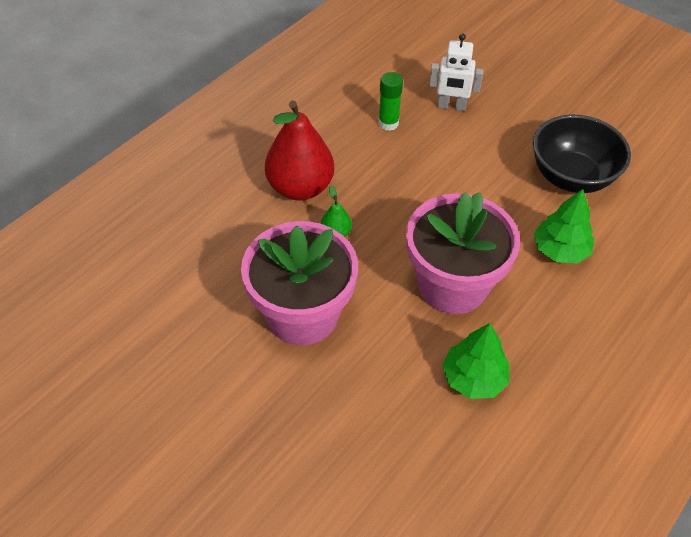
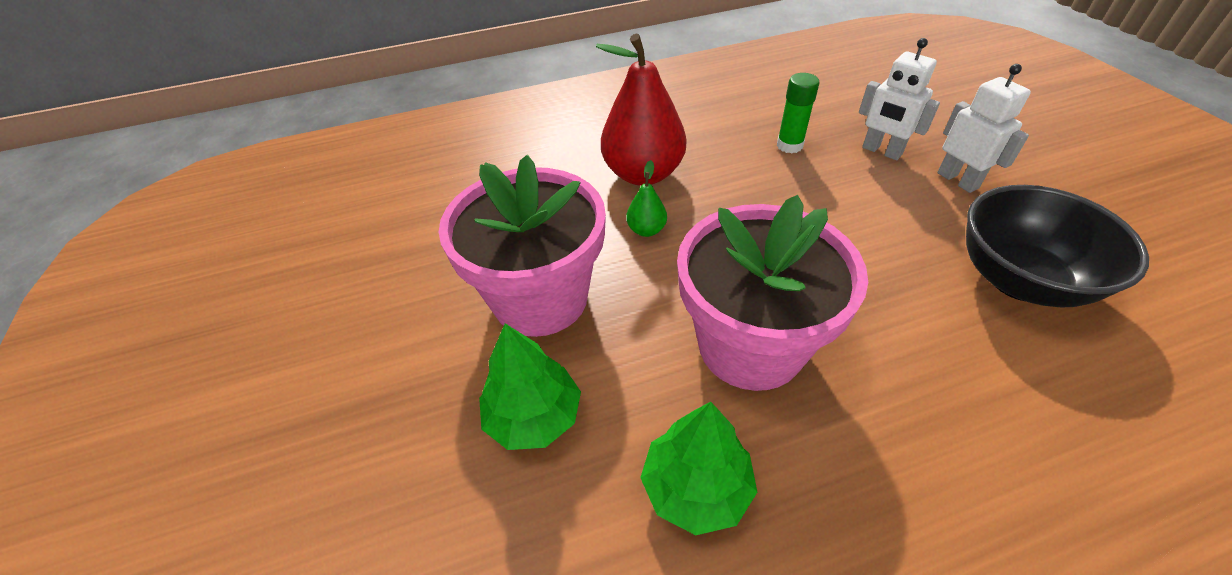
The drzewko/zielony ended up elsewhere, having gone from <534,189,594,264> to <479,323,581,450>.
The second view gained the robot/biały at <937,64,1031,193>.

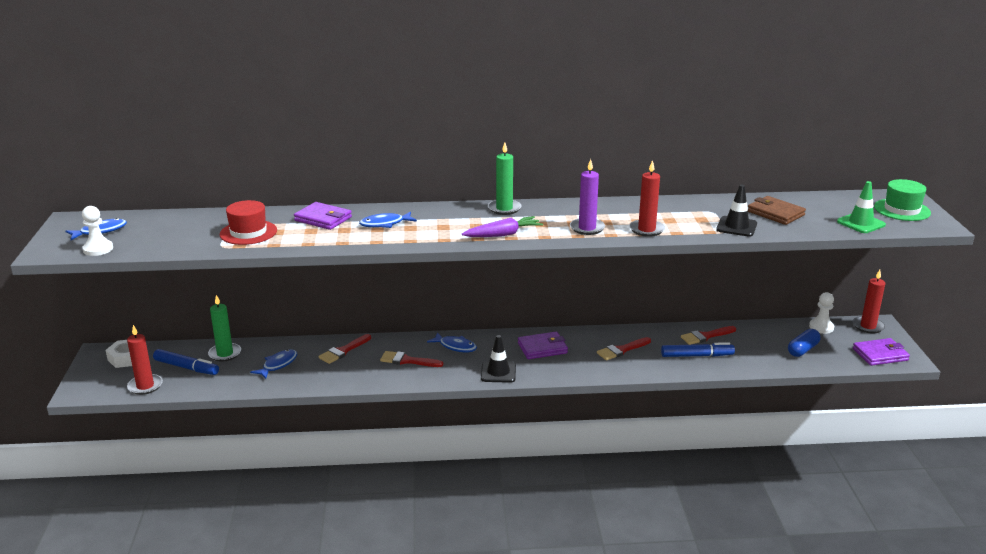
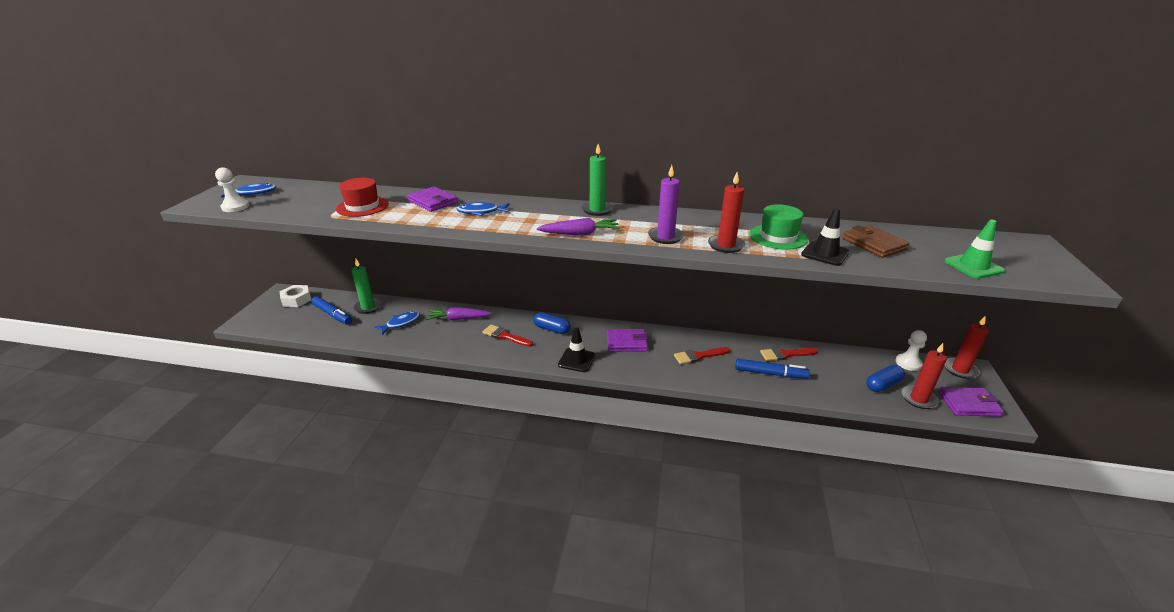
The kapelusz/zielony ended up elsewhere, having gone from <874,179,931,221> to <750,205,808,250>.
The świeca/czerwony ended up elsewhere, having gone from <127,325,163,395> to <902,343,947,409>.
Where the ryba/niebieski stood at <427,332,477,352>, the kapsułka/niebieski came to stand at <533,312,571,334>.
Where the pędzel/czerwony stood at <319,334,371,364>, the marchewka/fioletowy came to stand at <426,307,492,321>.

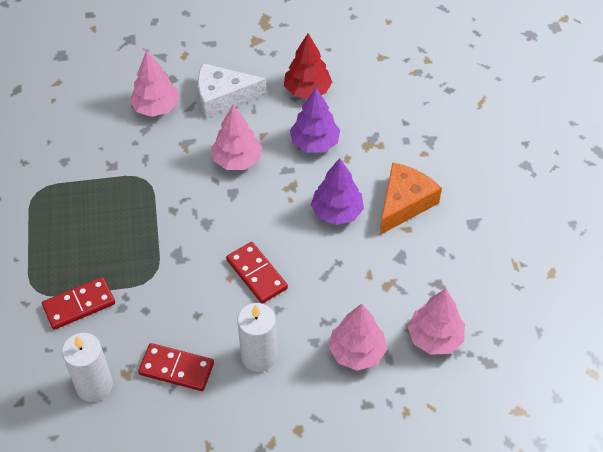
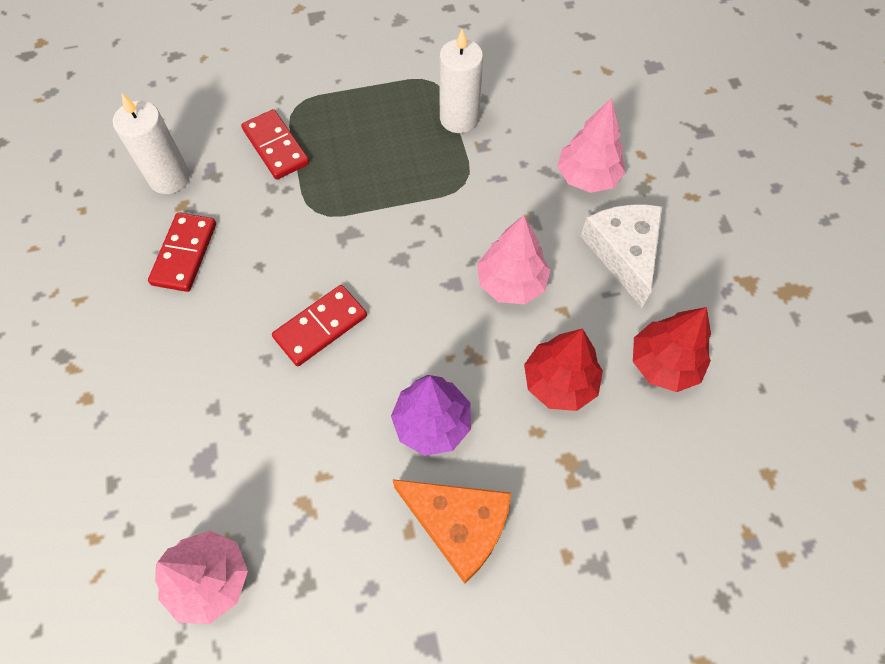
What was the drzewko/fioletowy at <290,87,340,152> turned into the drzewko/czerwony at <524,328,603,411>.
The świeca/biały ended up elsewhere, having gone from <237,303,277,372> to <439,29,483,133>.
The second view lost the drzewko/różowy at <328,303,387,371>.

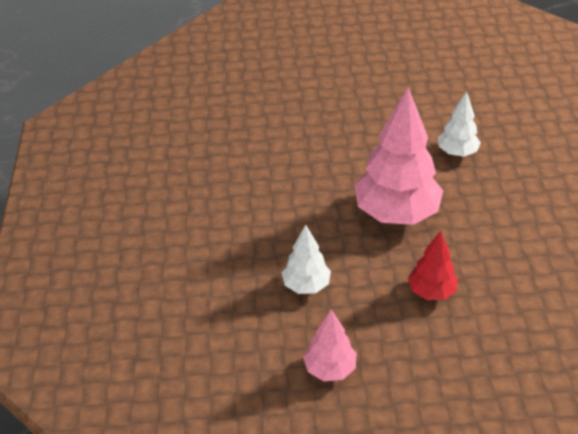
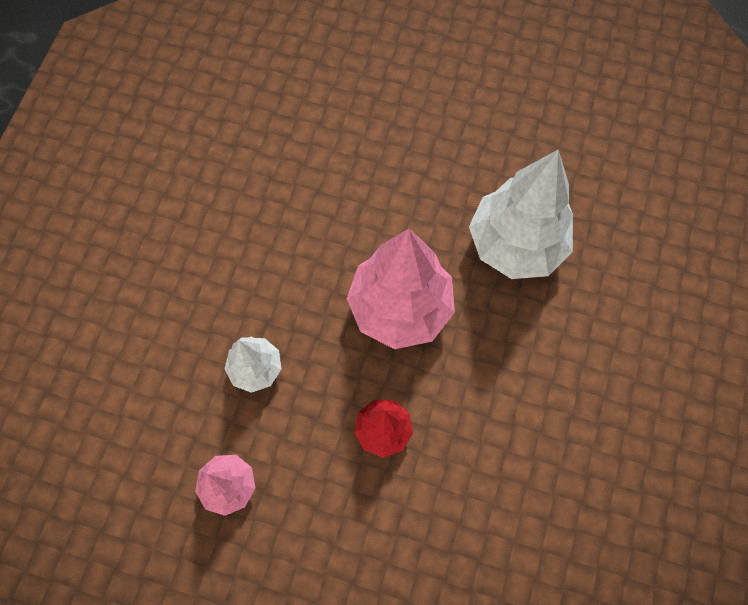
The size of the drzewko/biały at <438,91,481,157> changed by a factor of 1.92.

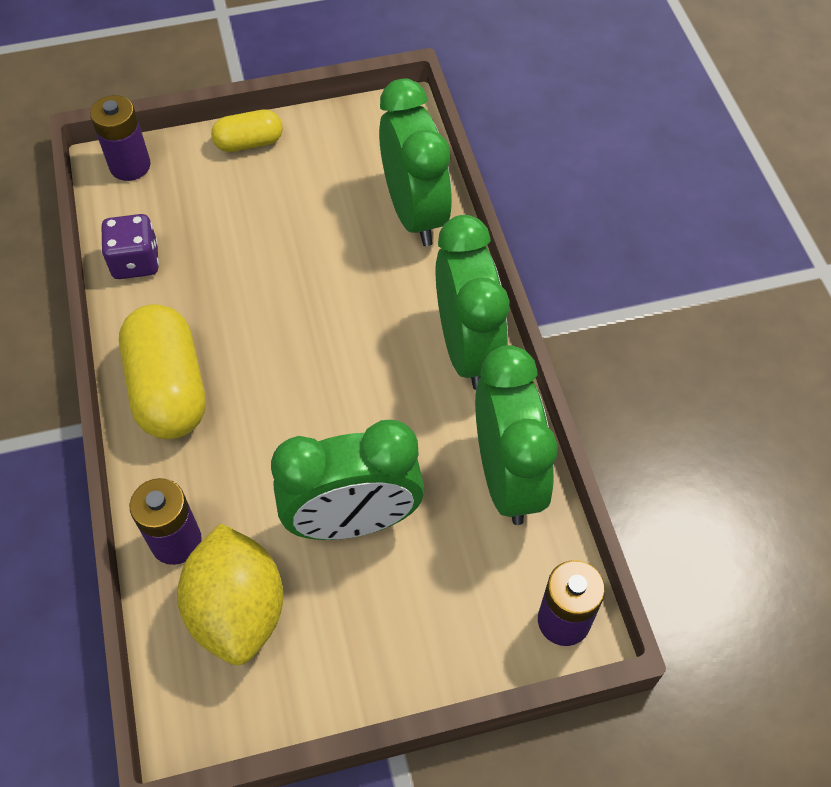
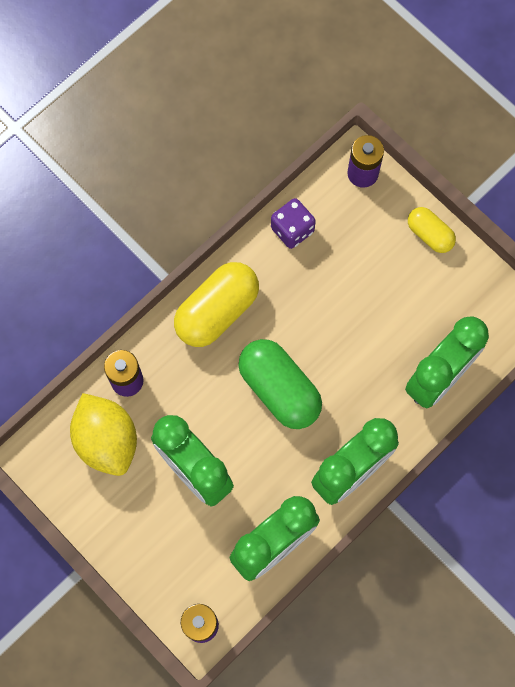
The cytryna/żółty at <177,523,283,665> ended up facing another way, 75 degrees counterclockwise from before.
The second view gained the kapsułka/zielony at <238,339,322,429>.

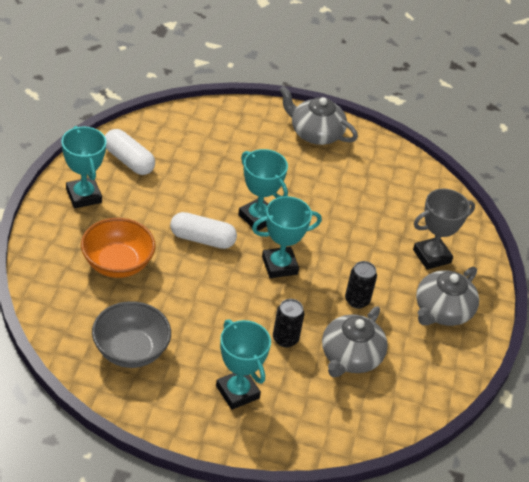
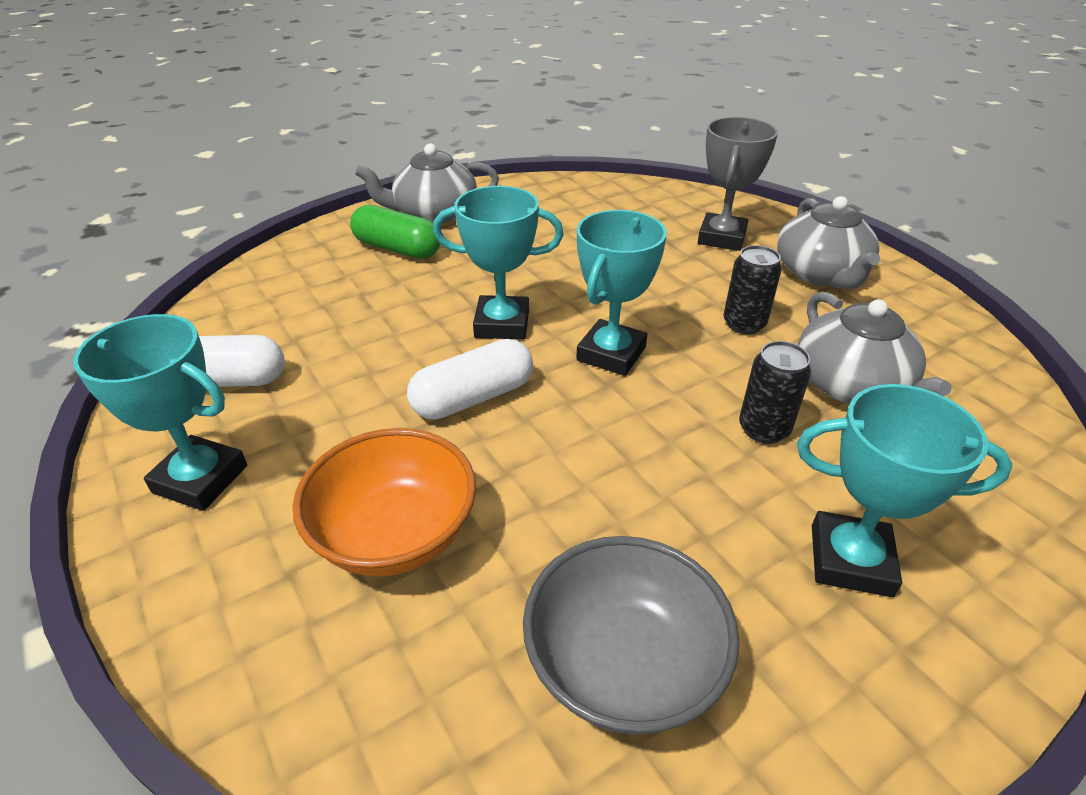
The second view gained the kapsułka/zielony at <350,205,440,259>.

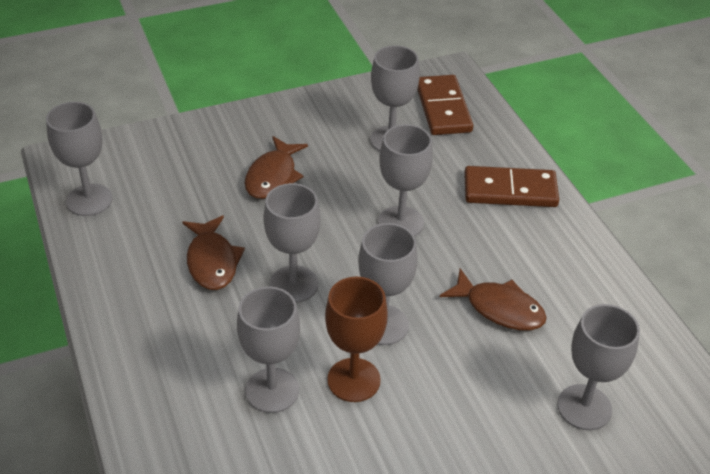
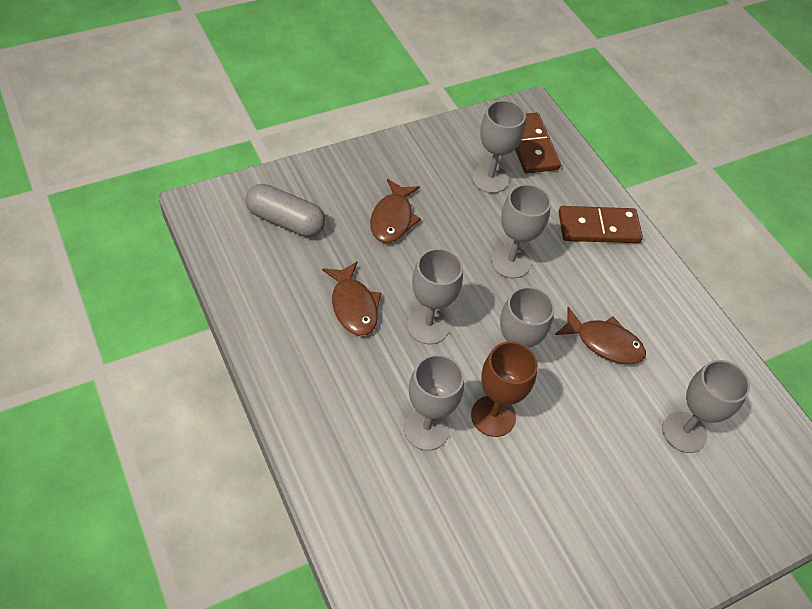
The second view lost the kielich/szary at <46,102,113,216>.
The second view gained the kapsułka/szary at <246,184,325,237>.

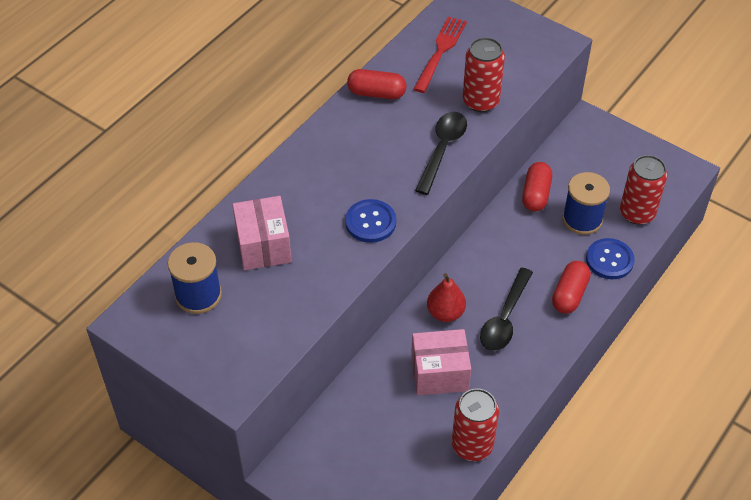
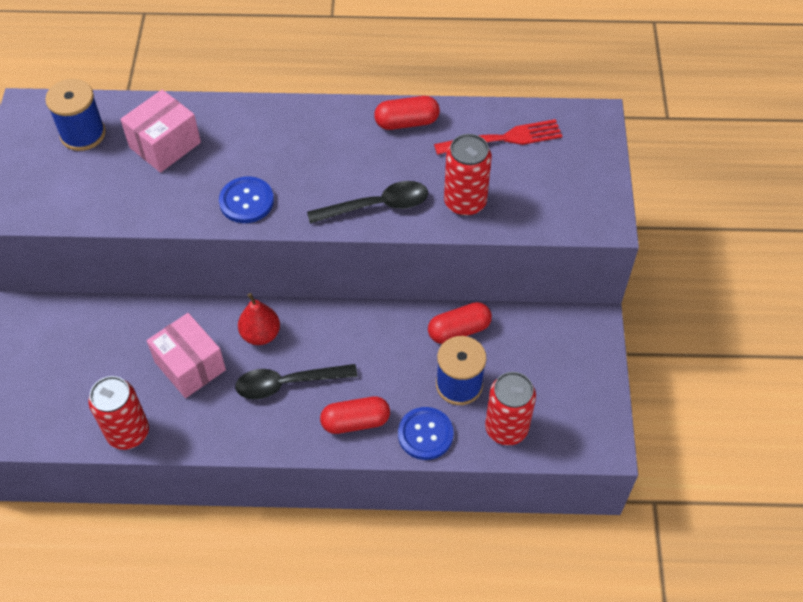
The kapsułka/czerwony at <347,69,406,99> ended up facing another way, 75 degrees counterclockwise from before.

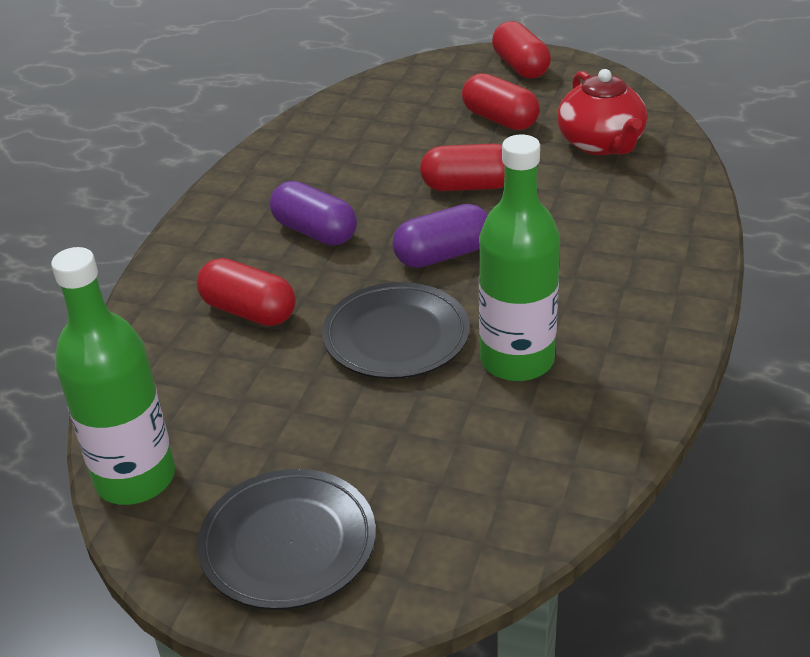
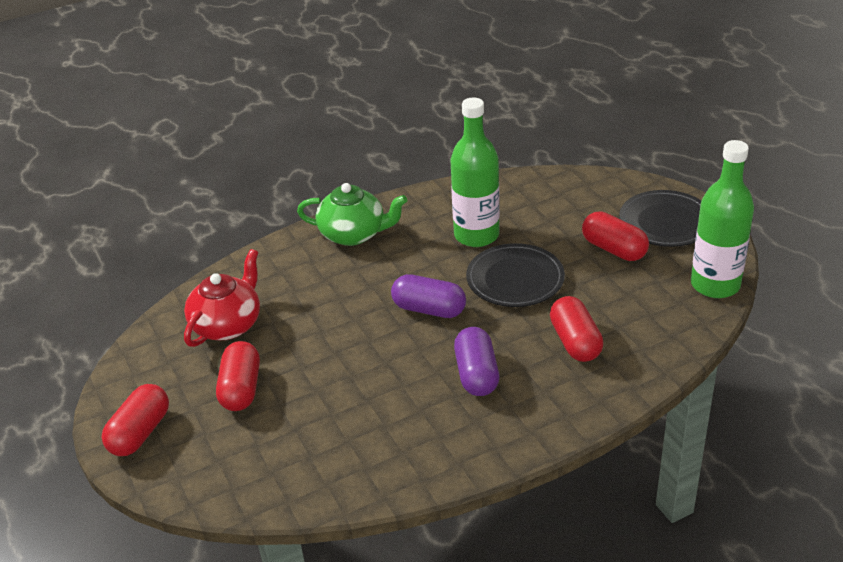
The kapsułka/czerwony ended up elsewhere, having gone from <420,144,505,191> to <582,211,649,261>.
The second view gained the imbryk/zielony at <297,183,407,246>.

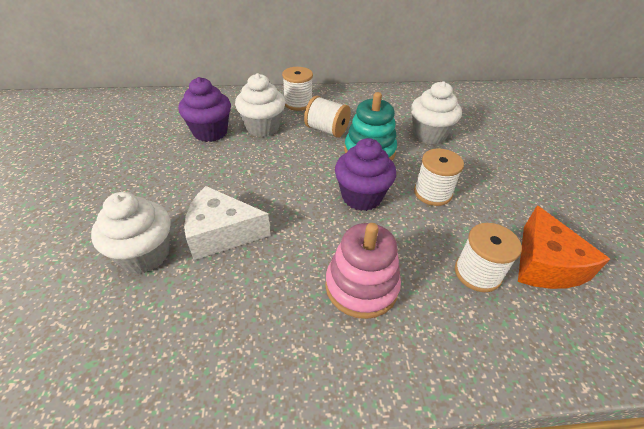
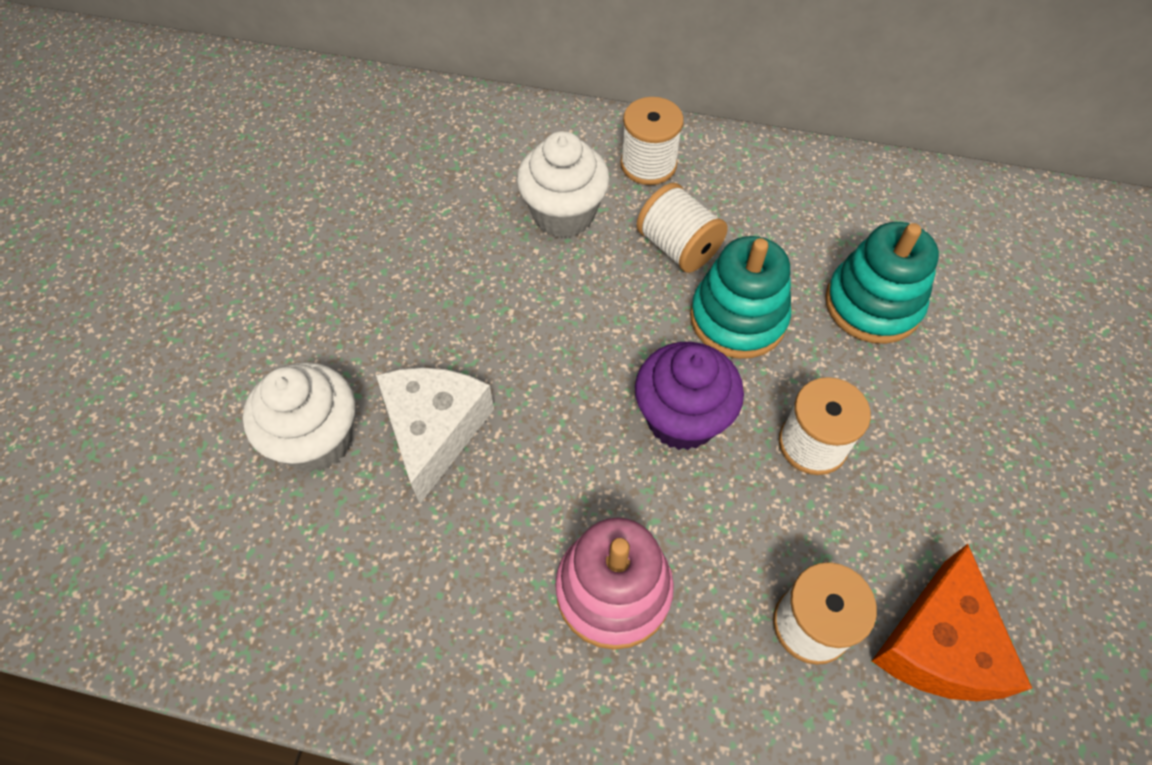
The second view lost the muffinka/fioletowy at <178,77,231,142>.
Where the muffinka/biały stood at <411,81,462,145>, the zabawka nakładanka/turkusowy came to stand at <825,222,939,344>.
The ser/biały at <184,186,271,260> ended up facing another way, 75 degrees clockwise from before.

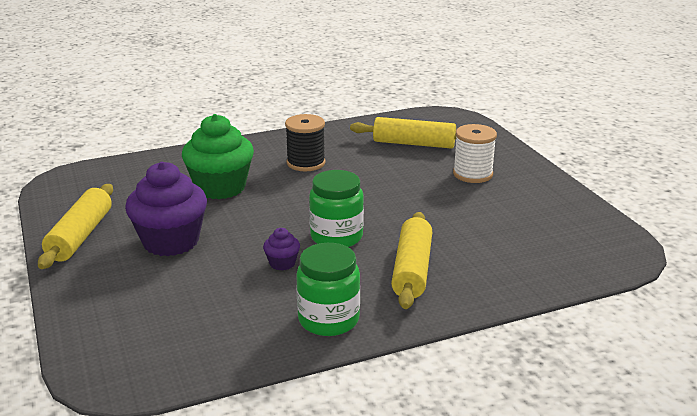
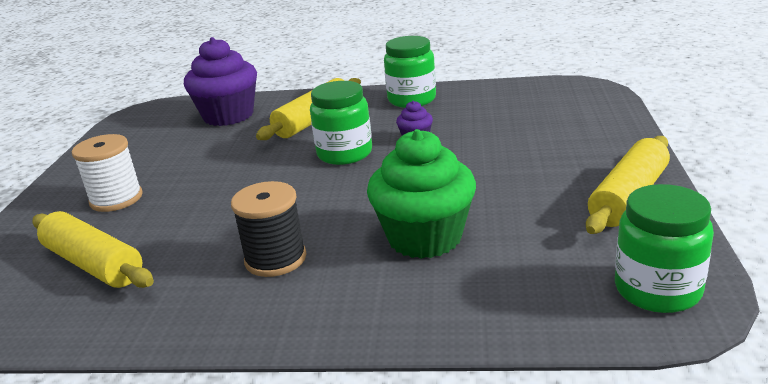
The muffinka/fioletowy ended up elsewhere, having gone from <125,162,207,256> to <184,37,257,126>.
The second view gained the słoik/zielony at <615,184,714,313>.

